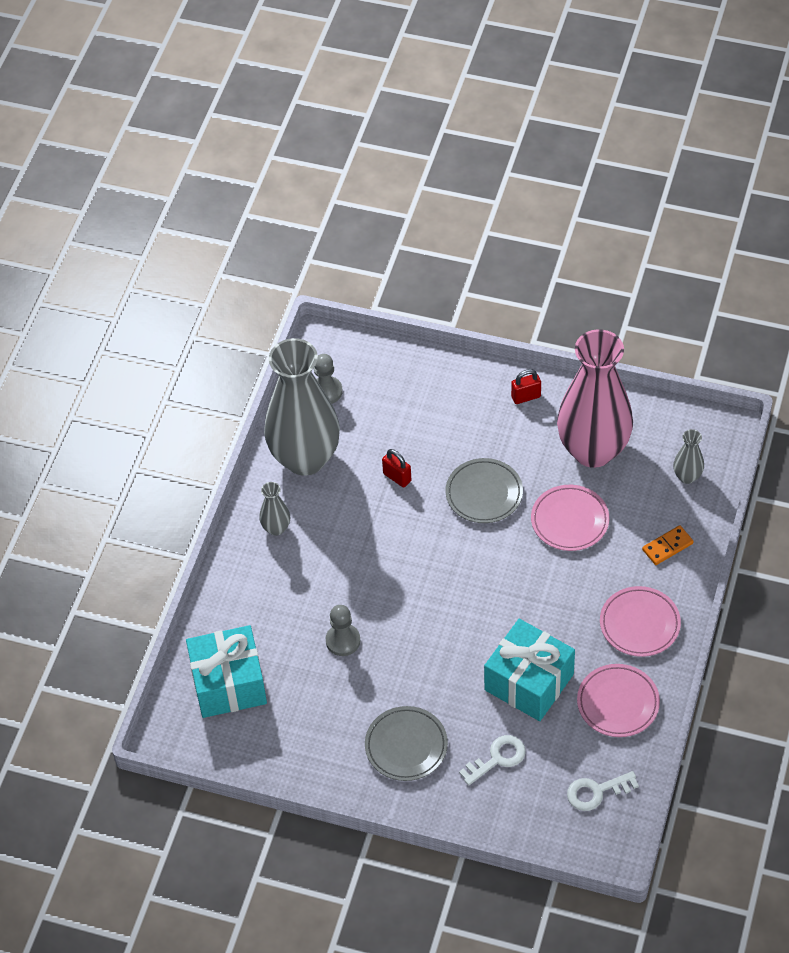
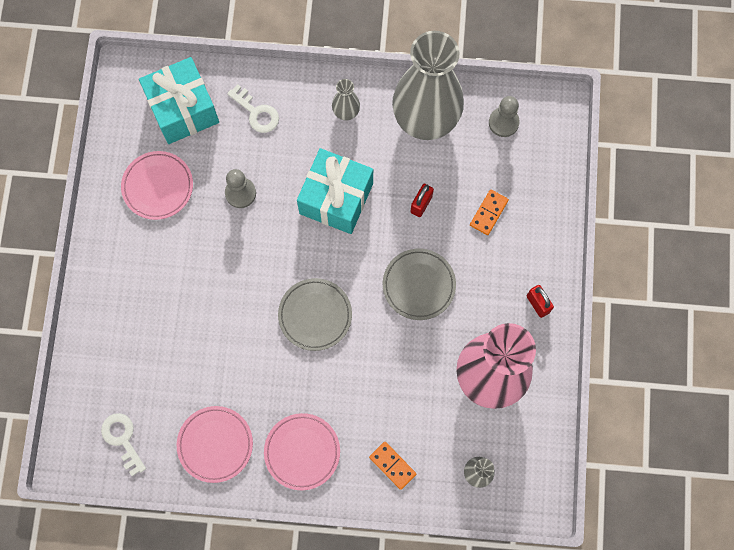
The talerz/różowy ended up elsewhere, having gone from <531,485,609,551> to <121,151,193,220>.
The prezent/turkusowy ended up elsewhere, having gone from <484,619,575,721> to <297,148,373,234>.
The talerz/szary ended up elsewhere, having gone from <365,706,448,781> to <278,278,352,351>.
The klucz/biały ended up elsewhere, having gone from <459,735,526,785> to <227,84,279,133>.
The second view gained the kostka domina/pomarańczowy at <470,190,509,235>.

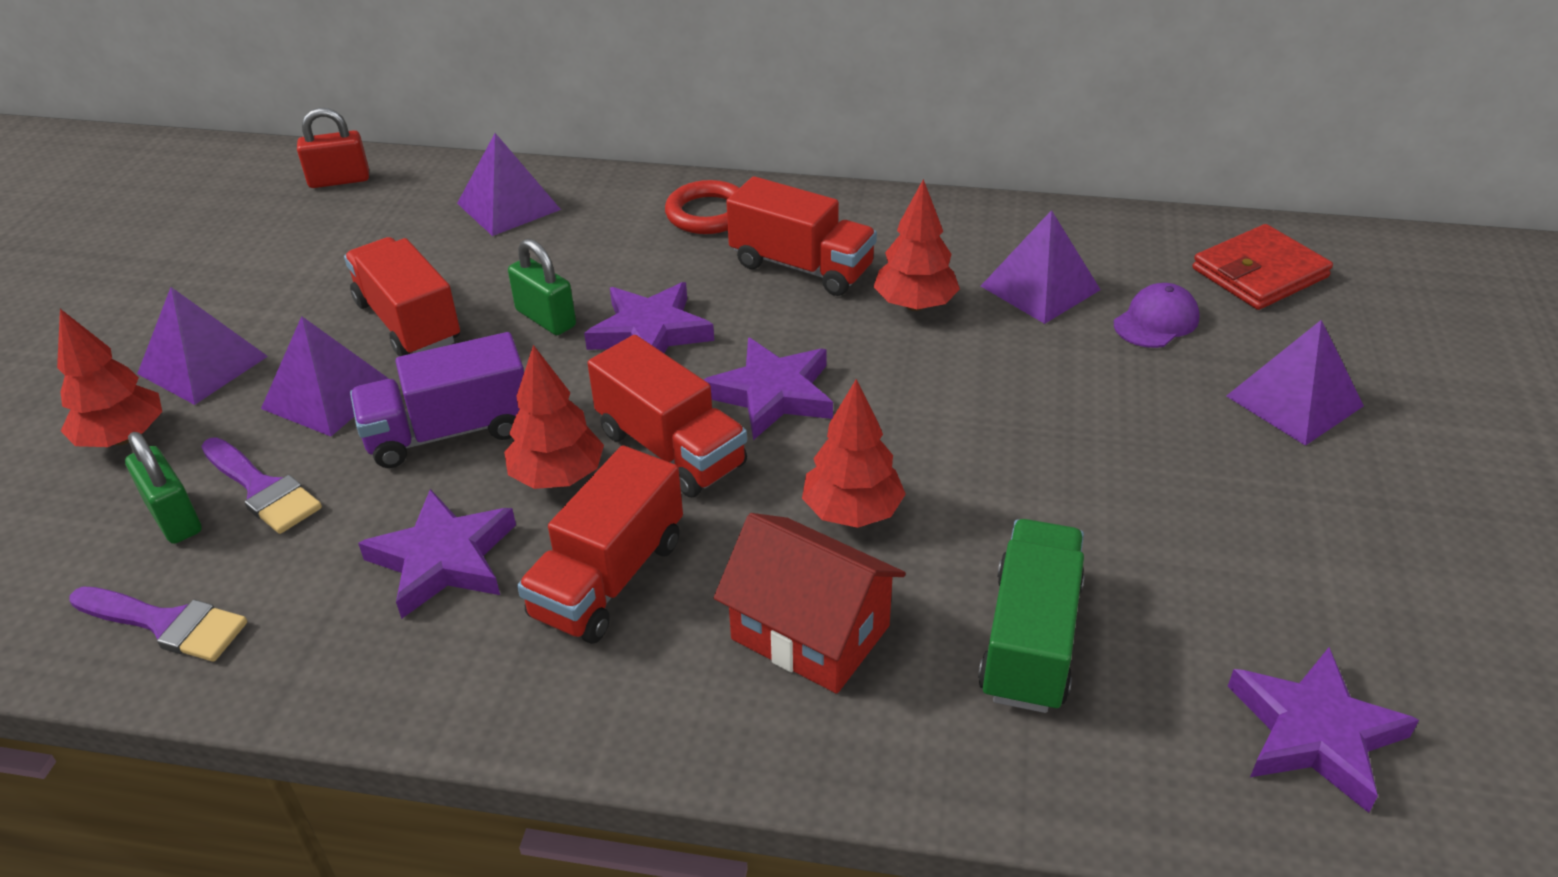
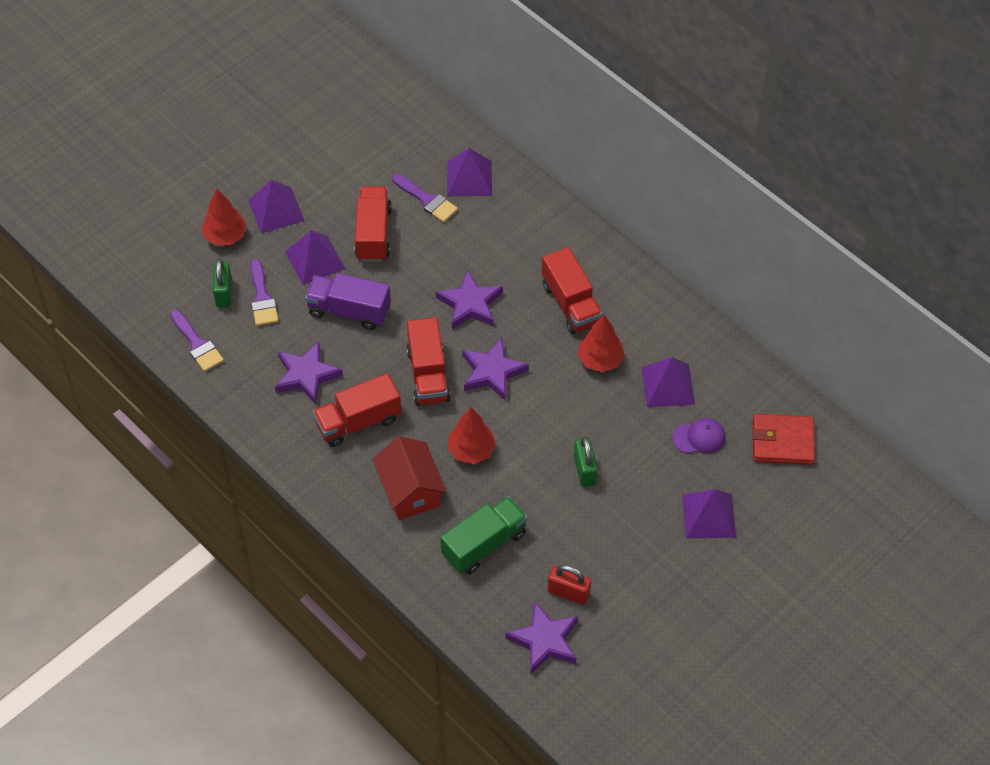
The kłódka/czerwony ended up elsewhere, having gone from <297,108,369,188> to <548,565,591,605>.
The second view lost the pierścień/czerwony at <665,180,739,234>.
The kłódka/zielony ended up elsewhere, having gone from <508,238,576,335> to <574,437,597,487>.
The second view lost the drzewko/czerwony at <504,345,604,489>.
The second view gained the pędzel/fioletowy at <392,174,458,223>.

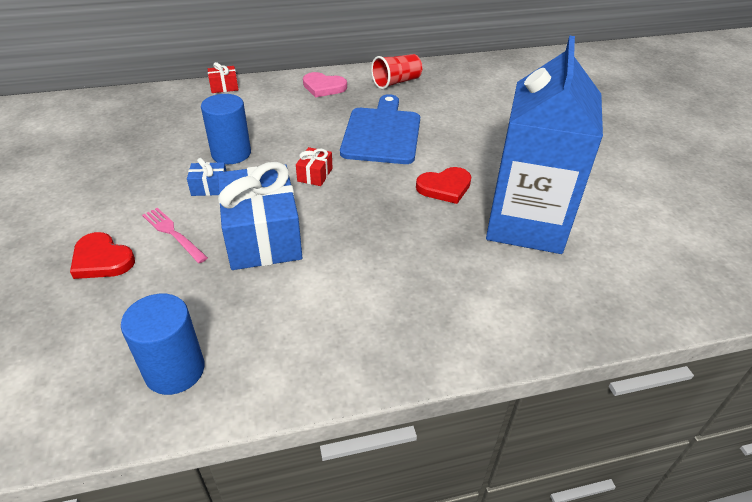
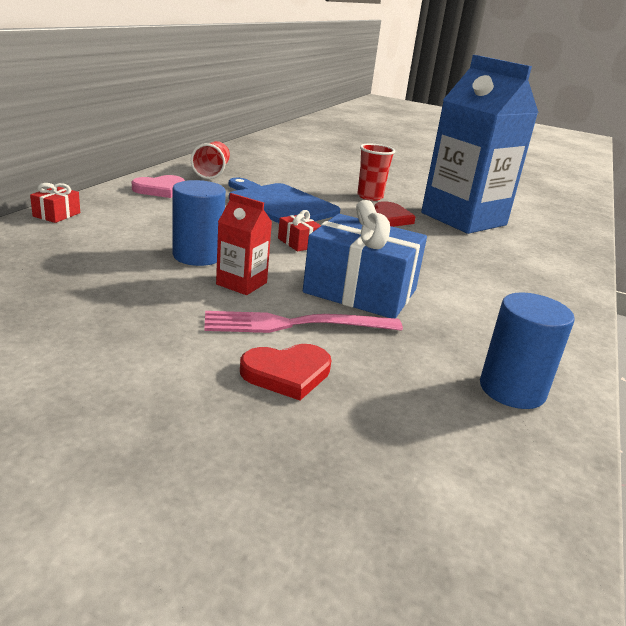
Where the prezent/niebieski stood at <187,158,226,196>, the karton mleka/czerwony came to stand at <216,193,272,295>.
The size of the widelec/różowy at <142,208,208,263> changed by a factor of 1.53.
The second view gained the szklanka/czerwony at <357,144,395,201>.

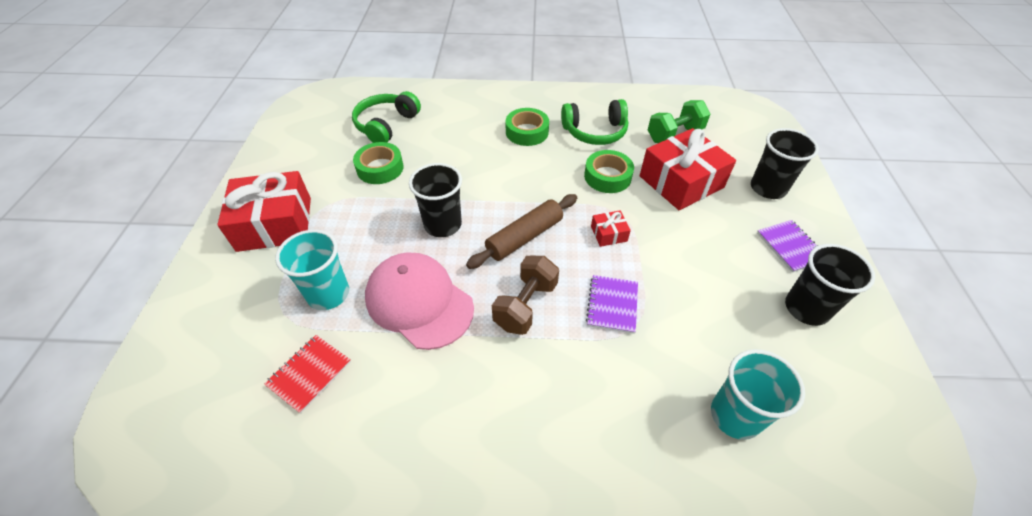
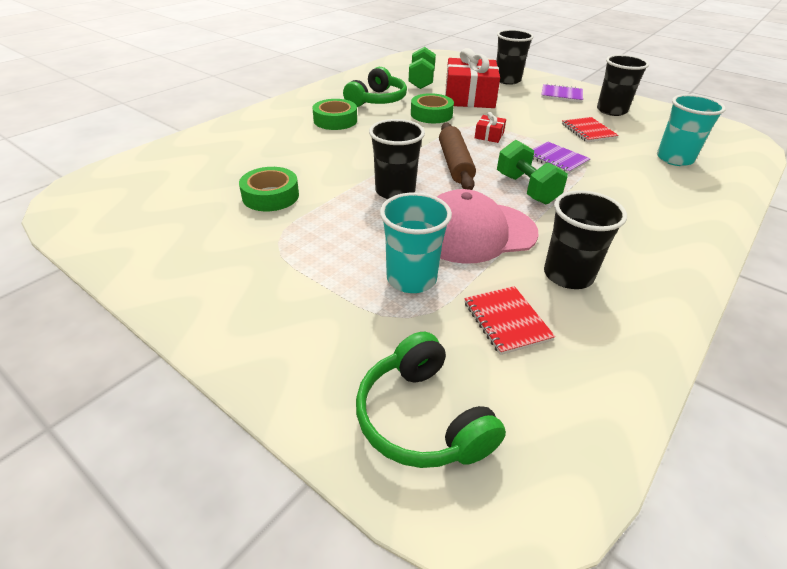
The słuchawki/zielony ended up elsewhere, having gone from <352,91,421,143> to <356,332,506,468>.
The second view lost the prezent/czerwony at <217,171,311,252>.
What was the hantel/brązowy at <492,256,559,335> turned into the hantel/zielony at <497,140,568,204>.
The second view gained the zeszyt/czerwony at <562,117,619,142>.
The second view gained the szklanka/czarny at <544,190,627,289>.

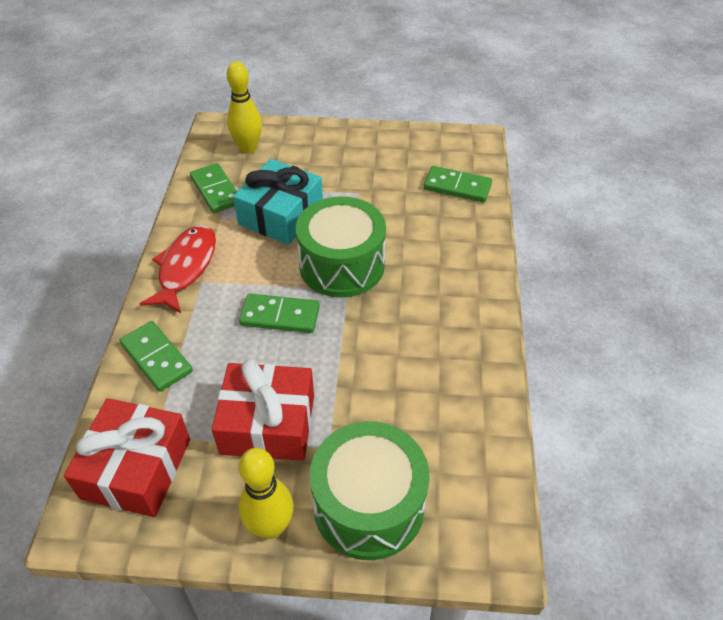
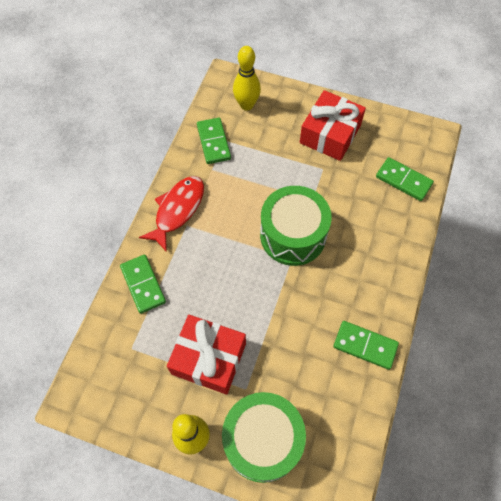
The second view lost the prezent/turkusowy at <233,159,323,245>.
The kostka domina/zielony ended up elsewhere, having gone from <239,294,320,333> to <333,321,399,370>.
The prezent/czerwony ended up elsewhere, having gone from <64,398,190,517> to <300,90,366,161>.

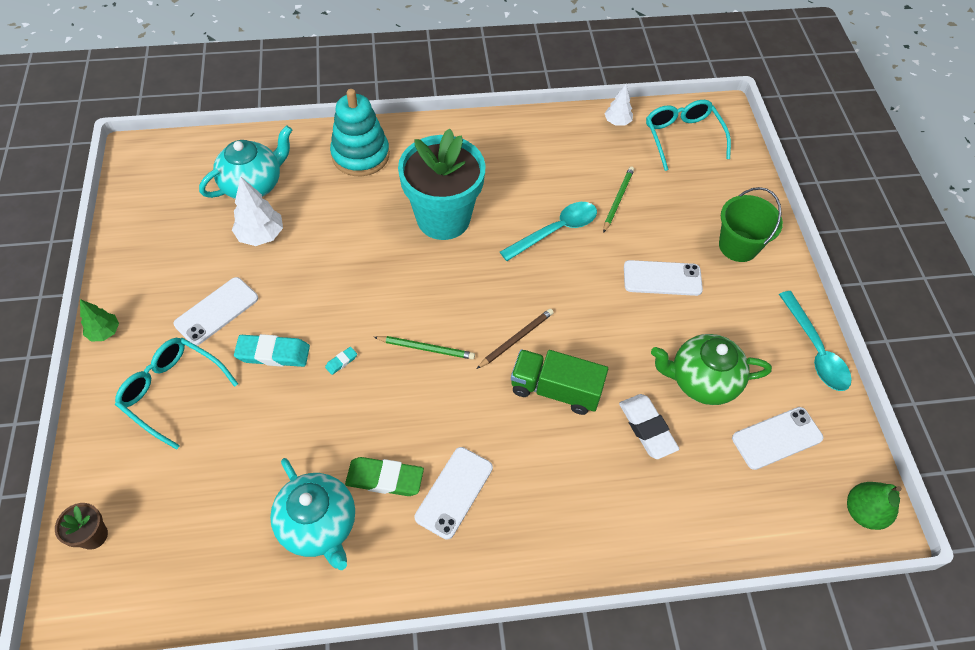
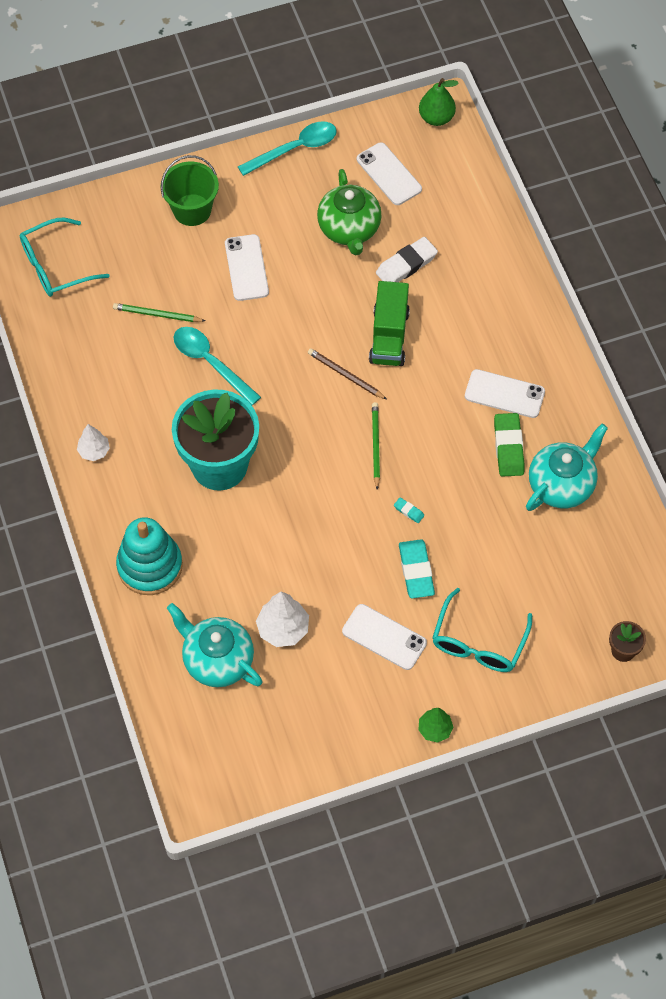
The drzewko/biały ended up elsewhere, having gone from <604,84,633,126> to <77,424,110,461>.

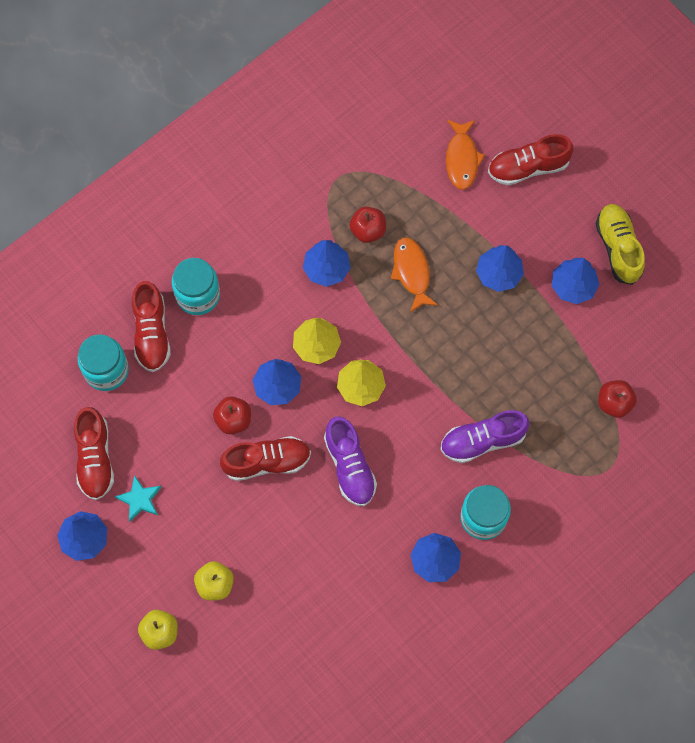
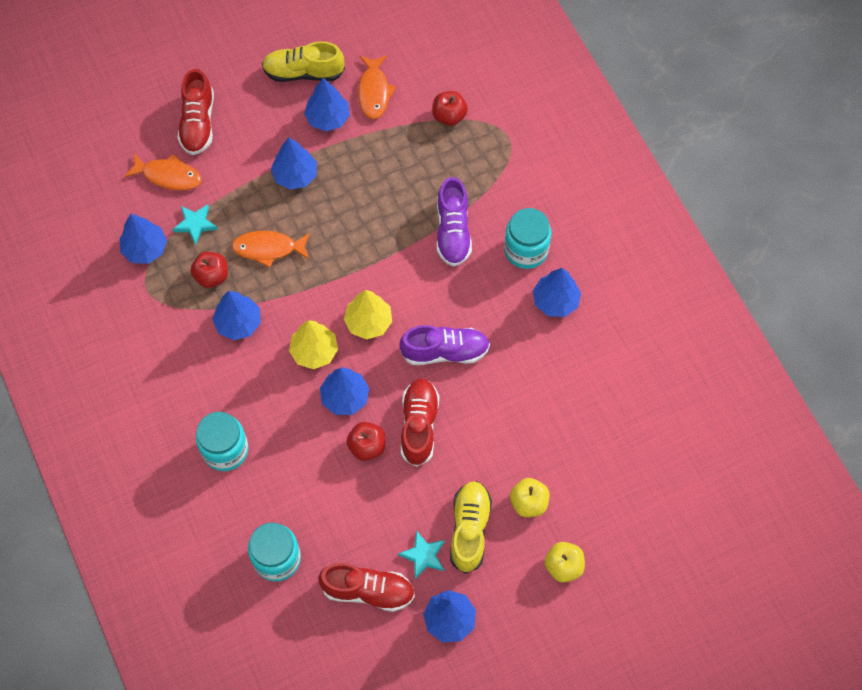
The second view lost the but/czerwony at <132,281,171,372>.
The second view gained the ryba/pomarańczowy at <358,55,396,119>.
The second view gained the gwiazda/turkusowy at <172,205,218,245>.
The second view gained the drzewko/niebieski at <120,214,167,264>.
The second view gained the but/żółty at <450,481,492,573>.

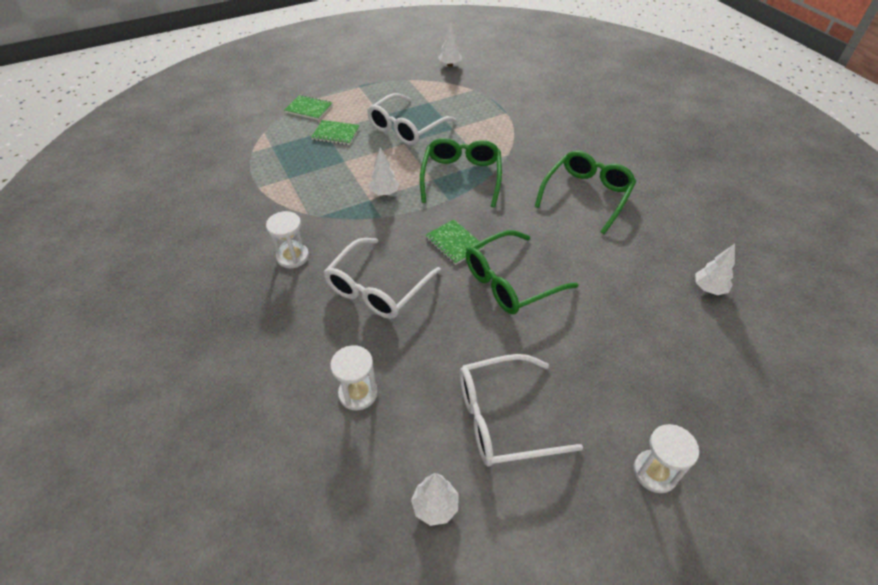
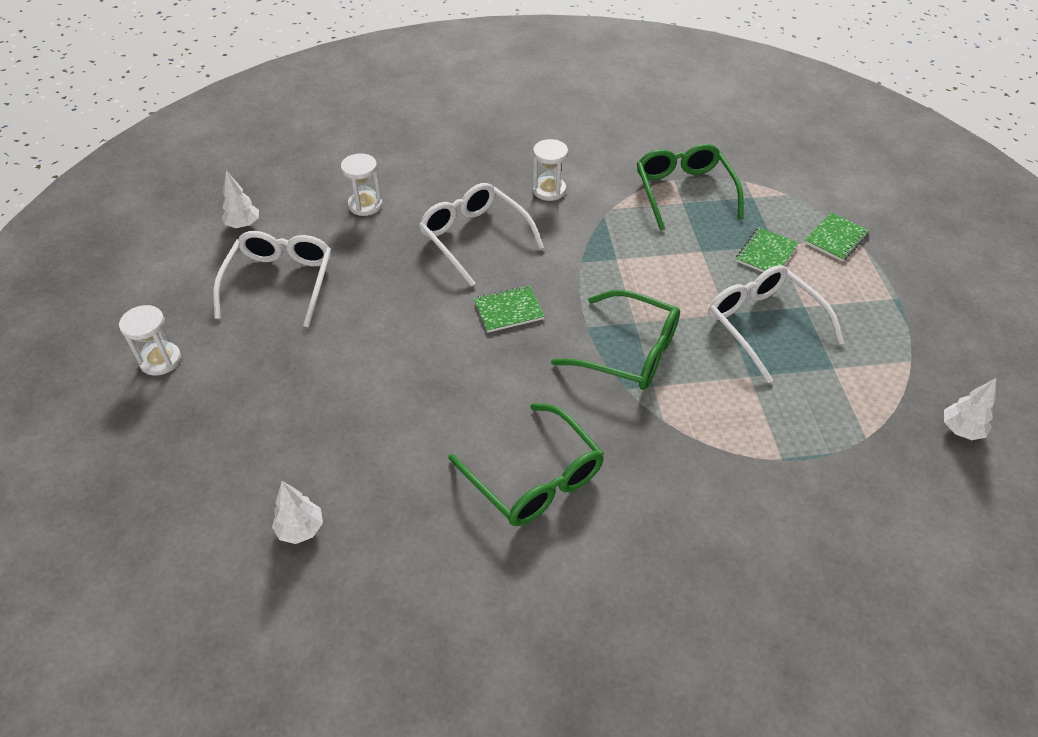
The second view lost the drzewko/biały at <369,147,399,196>.
The okulary/zielony ended up elsewhere, having gone from <466,230,579,314> to <637,144,744,230>.

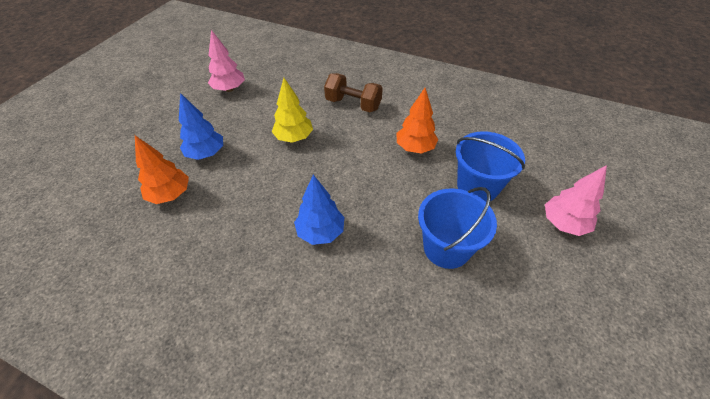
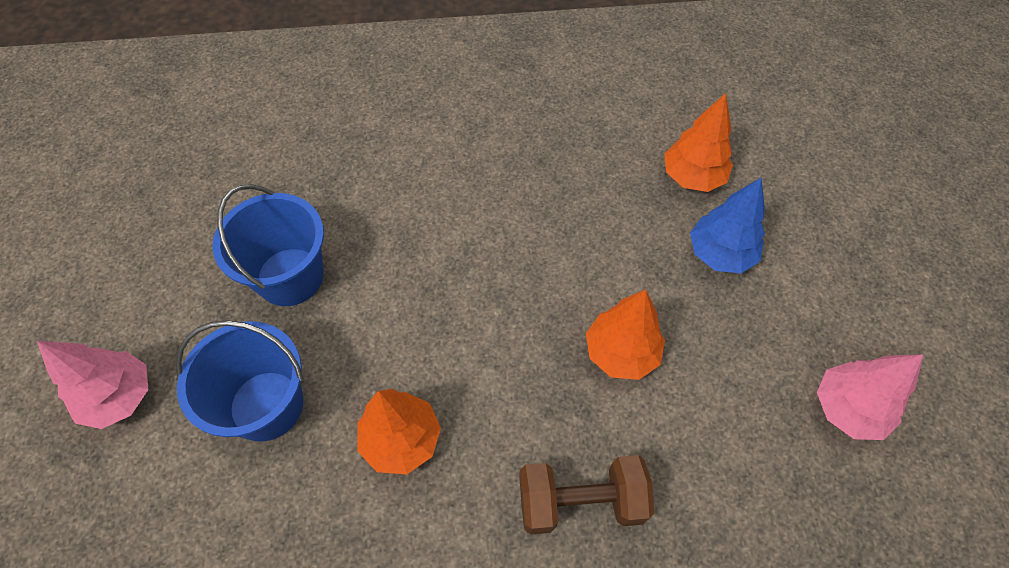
What was the drzewko/żółty at <272,78,313,143> turned into the drzewko/pomarańczowy at <586,289,665,380>.
The second view lost the drzewko/niebieski at <294,175,344,245>.

